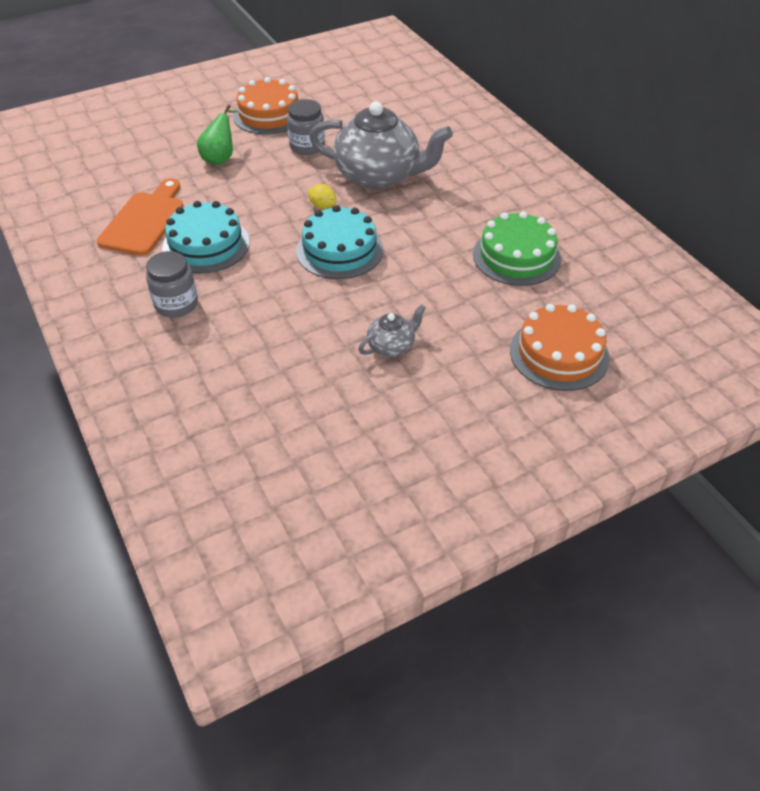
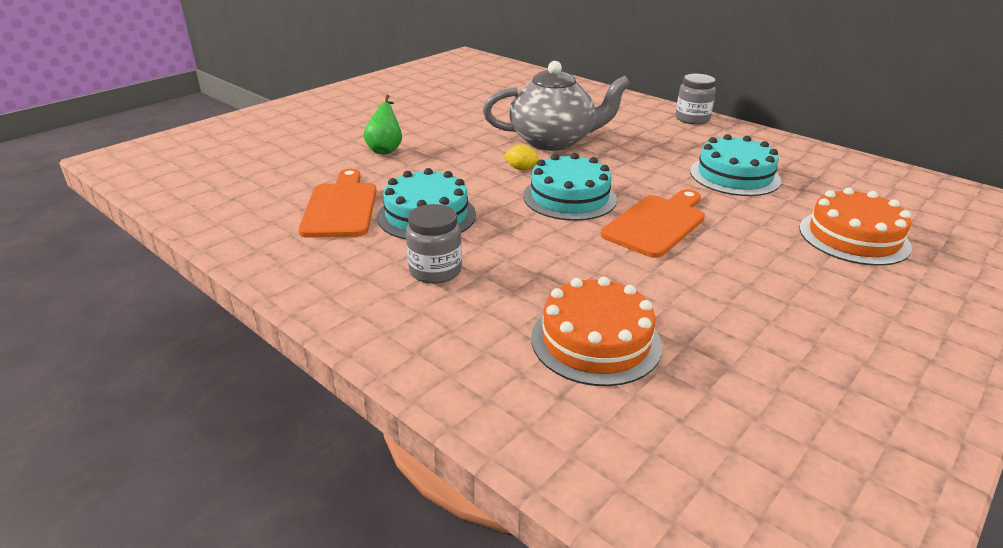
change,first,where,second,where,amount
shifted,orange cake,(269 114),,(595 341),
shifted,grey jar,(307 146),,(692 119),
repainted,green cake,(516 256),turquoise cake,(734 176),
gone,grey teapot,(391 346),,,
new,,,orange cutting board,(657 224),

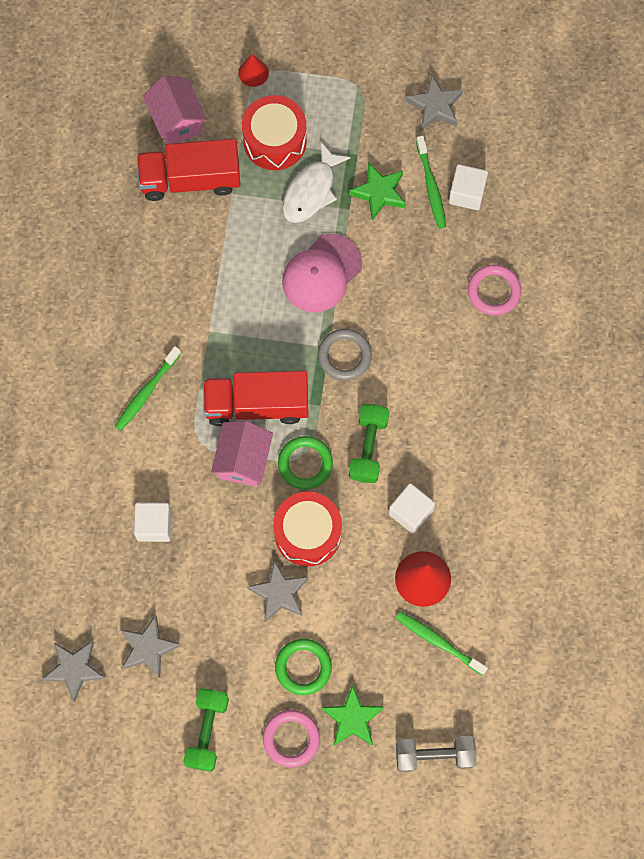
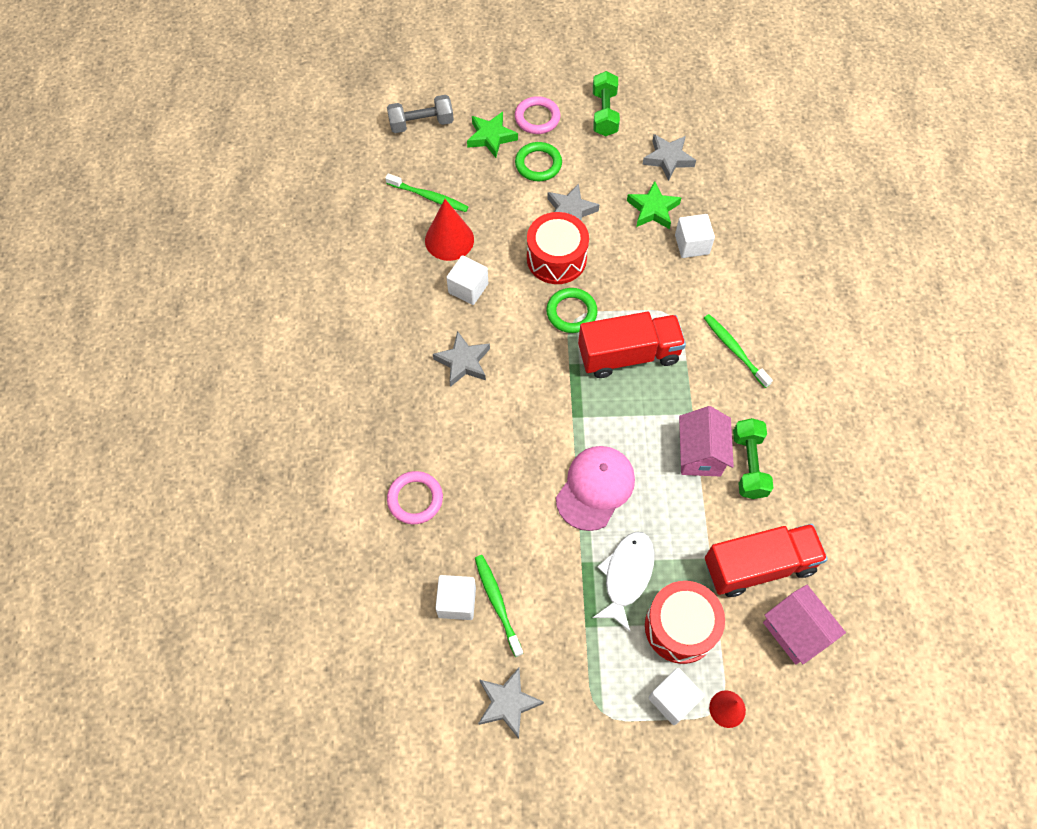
change,first,where,second,where,amount
shifted,green star,(379 193),,(653 209),
gone,grey ring,(344 356),,,
rotated,green toothbrush,(146 392),,(734 350),60 degrees counterclockwise
shifted,green dumbbell,(368 447),,(749 465),
shifted,pink house,(243 460),,(700 454),
shifted,grey star,(74 669),,(463 362),
new,,,white cube,(673 699),

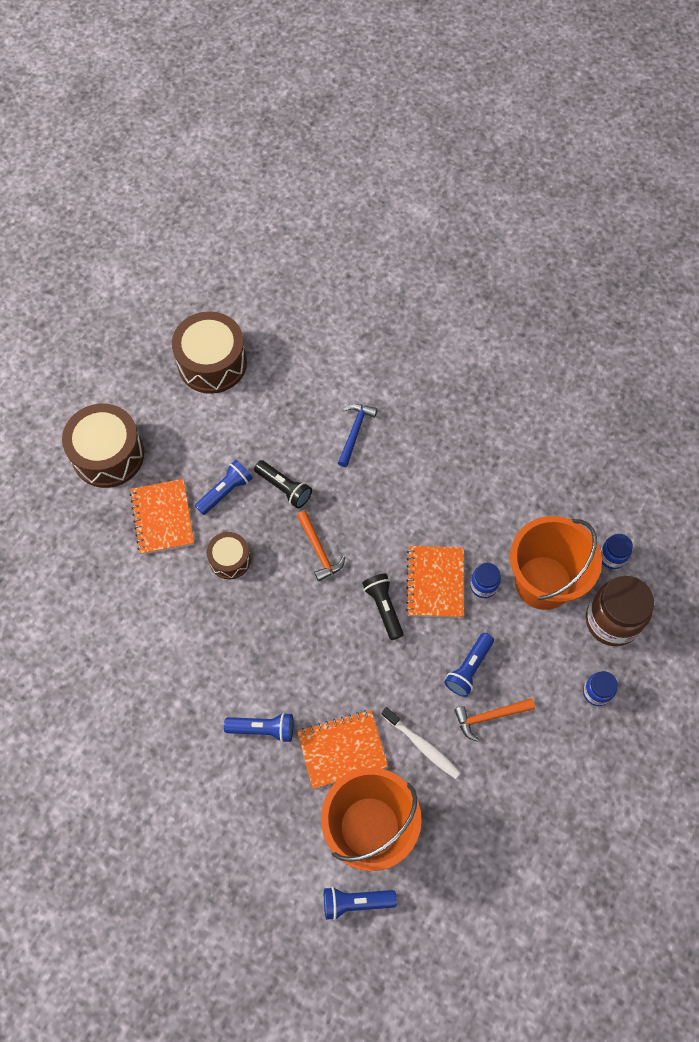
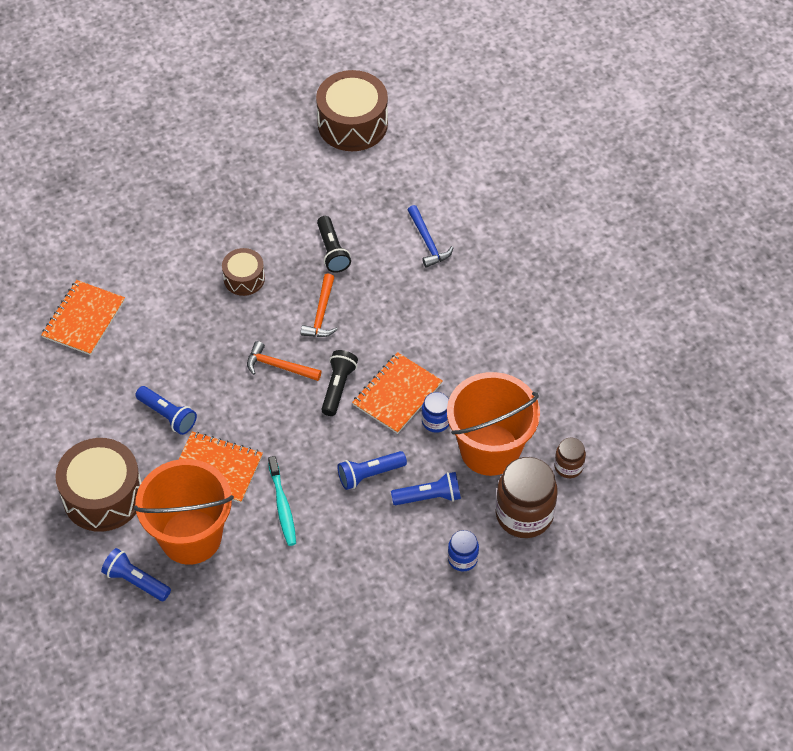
change,first,where,second,where,amount
shifted,brown drum,(108 455),,(103 495),
rotated,blue hammer,(355 432),,(427 242),105 degrees clockwise
shifted,blue flashlight,(225 491),,(429 496),
shifted,orange notebook,(162 517),,(84 319),
repainted,blue jar,(612 557),brown jar,(568 466),
shifted,orange hammer,(489 716),,(279 366),
repainted,white toothbrush,(422 745),turquoise toothbrush,(282 506),

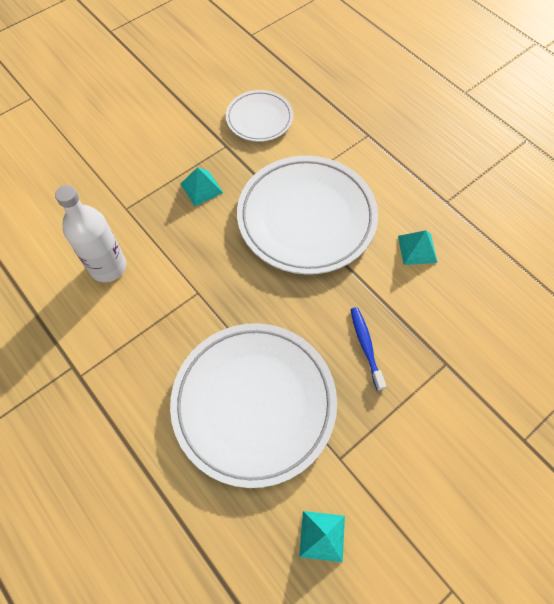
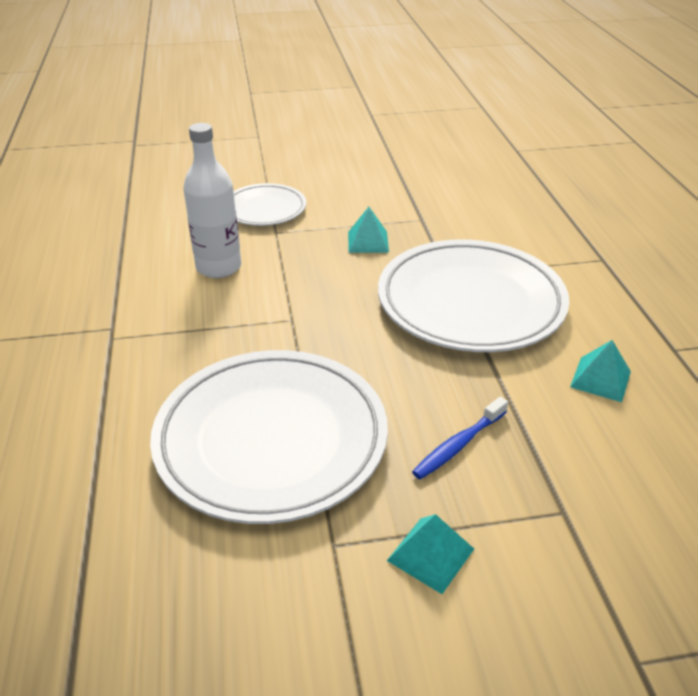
change,first,where,second,where,amount
shifted,white plate,(259 119),,(264 209),
rotated,blue toothbrush,(366 346),,(458 445),150 degrees counterclockwise
shifted,turquoise pyramid,(322 536),,(430 554),

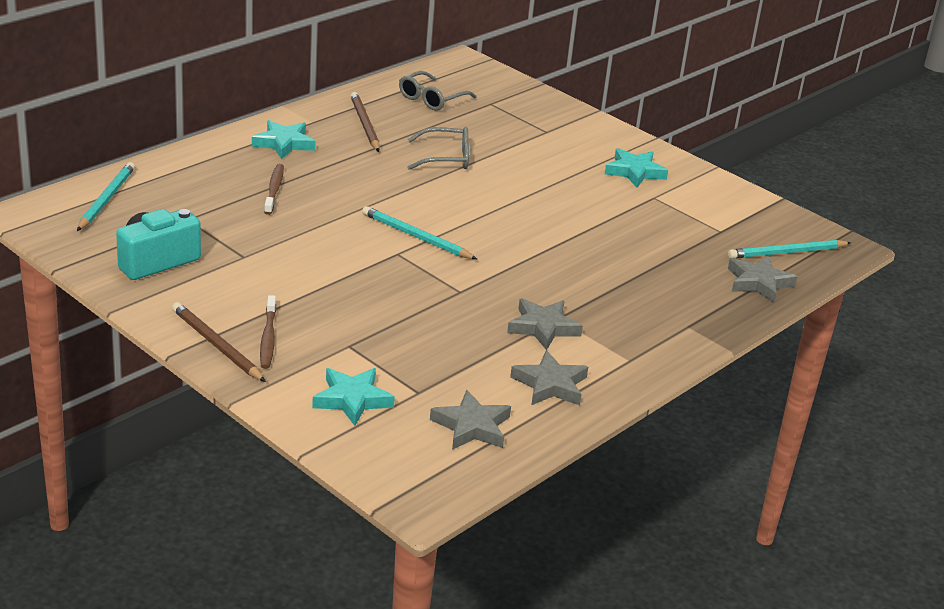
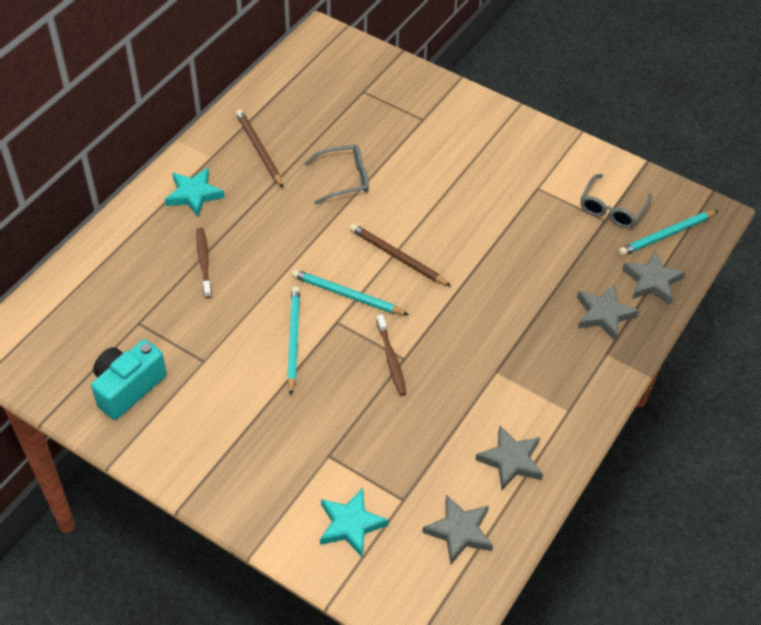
change,first,where,second,where,amount
shifted,grey glasses,(432 99),,(612 208),
gone,turquoise star,(634 172),,,
shifted,turquoise pencil,(106 199),,(293 339),
shifted,brown toothbrush,(268 338),,(391 359),
shifted,grey star,(543 327),,(603 314),
shifted,brown pencil,(216 345),,(397 257),

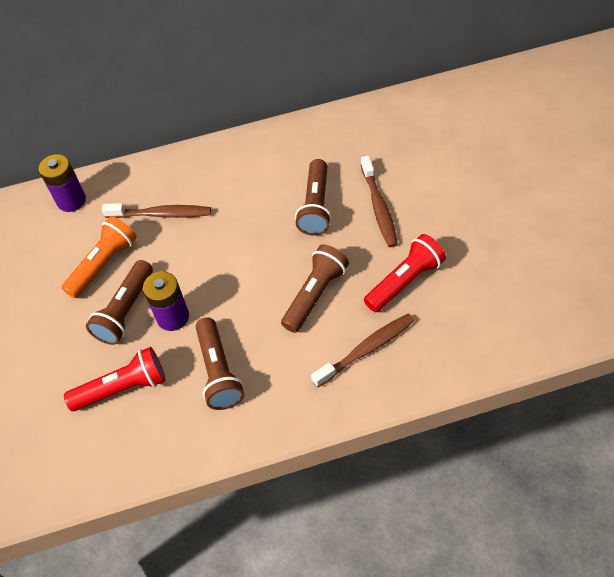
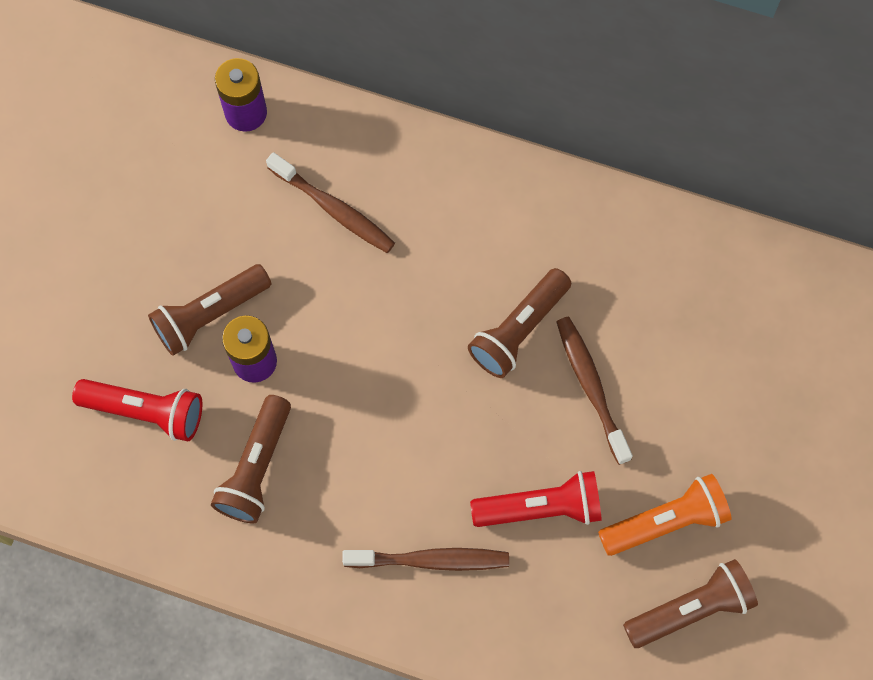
change,first,where,second,where,amount
rotated,brown toothbrush,(379 207),,(591 386),135 degrees clockwise
shifted,orange flashlight,(104 264),,(666 522),
shifted,brown flashlight,(315 295),,(690 609),

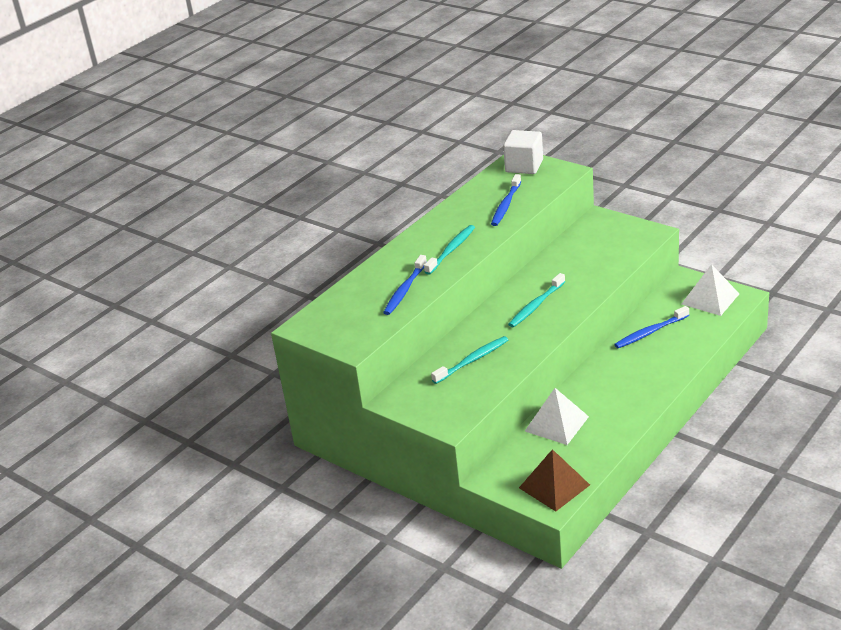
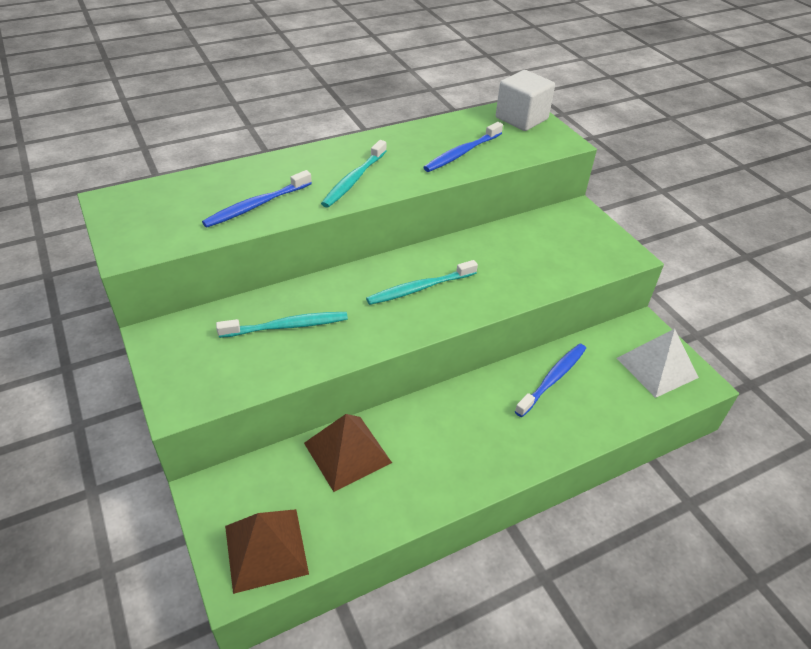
change,first,where,second,where,amount
rotated,turquoise toothbrush,(451 250),,(354 180),150 degrees clockwise
rotated,blue toothbrush,(650 332),,(553 379),135 degrees clockwise
repainted,white pyramid,(556 424),brown pyramid,(347 452),

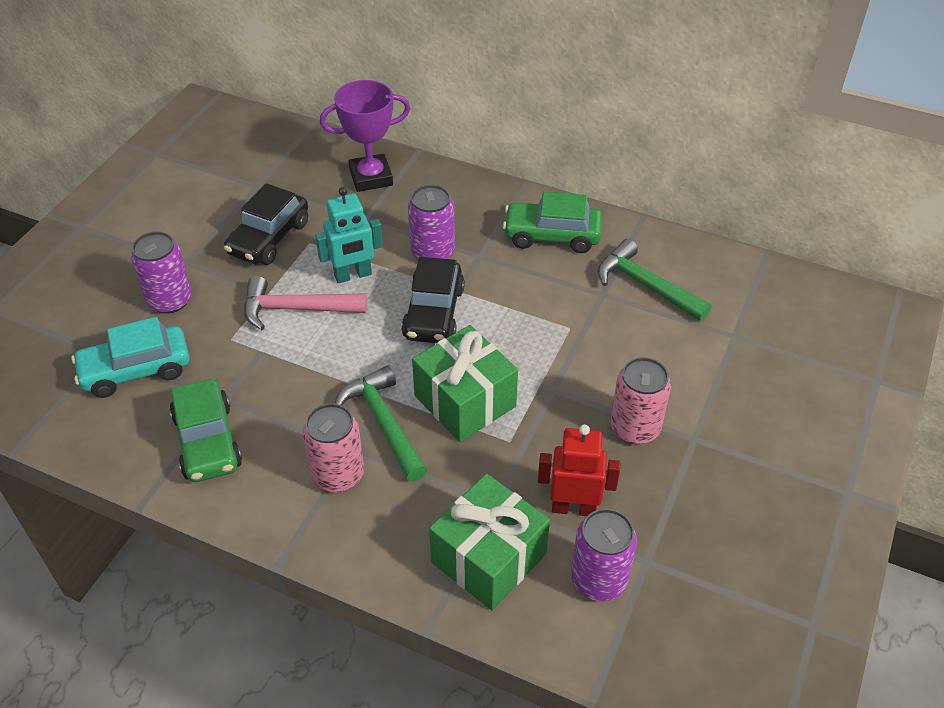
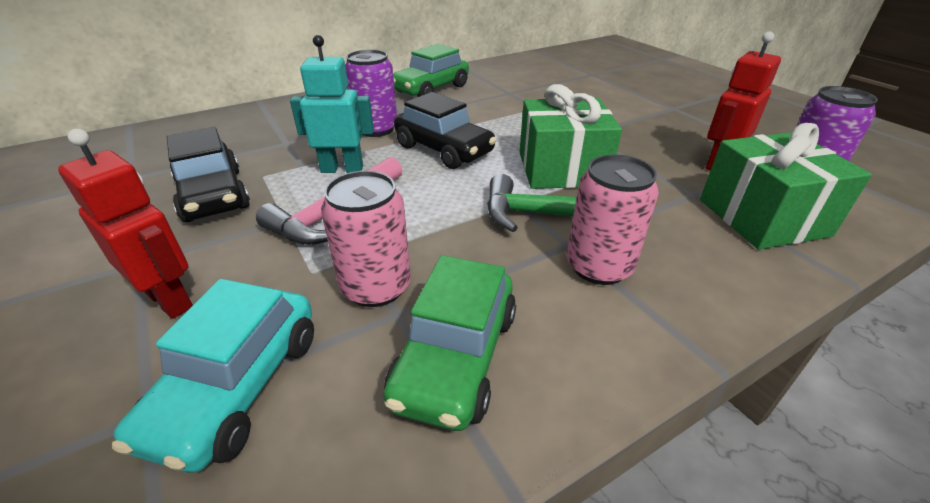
change,first,where,second,where,amount
gone,purple trophy,(371 177),,,
rotated,turquoise robot,(353 275),,(342 169),105 degrees counterclockwise
swapped,purple can,(170 300),red robot,(170 299),
gone,green hammer,(646 285),,,
shifted,pink can,(635 428),,(376 287),
rotated,green car,(207 441),,(455 357),90 degrees clockwise

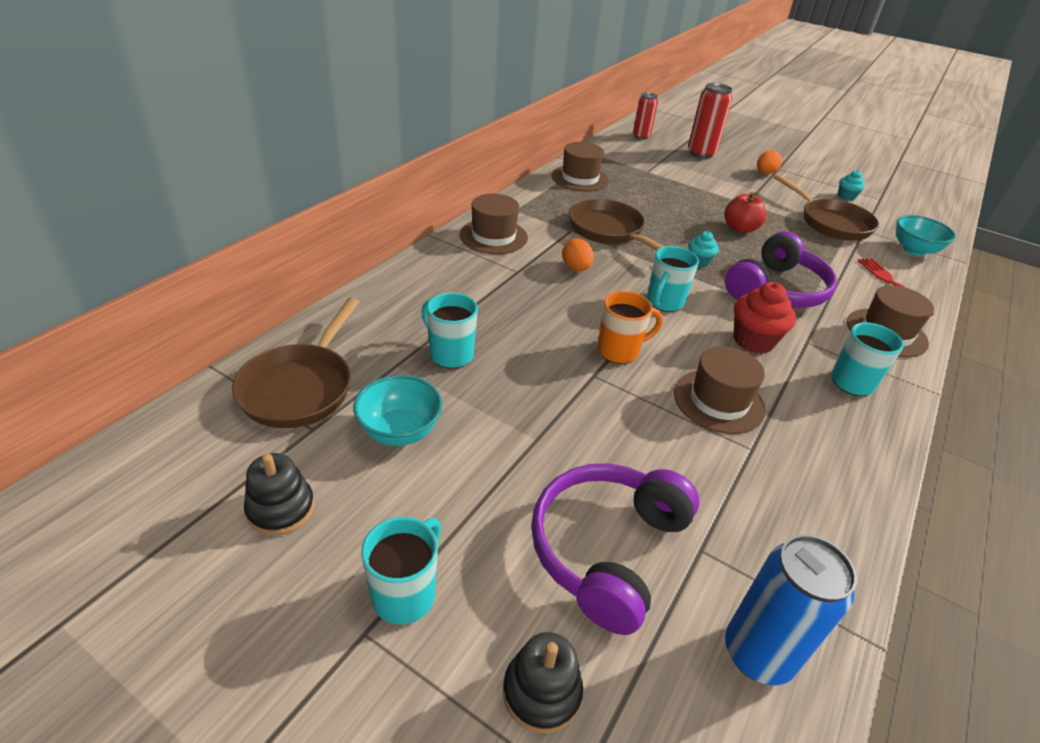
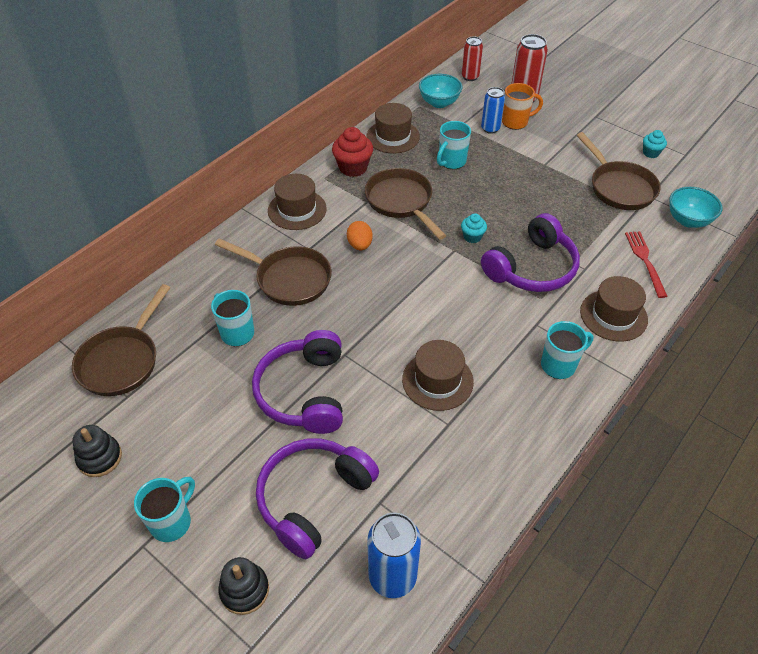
change,first,where,second,where,amount
gone,orange egg,(765 173),,,
gone,red apple,(740 229),,,
shifted,turquoise mug,(664 302),,(451 162),
shifted,red cupcake,(753 341),,(353 168),
shifted,orange mug,(619 351),,(516 122),
shifted,turquoise bowl,(400 431),,(439 103),
new,,,blue can,(490 129),
new,,,brown pan,(289 279),
new,,,purple headphones,(304 392),

